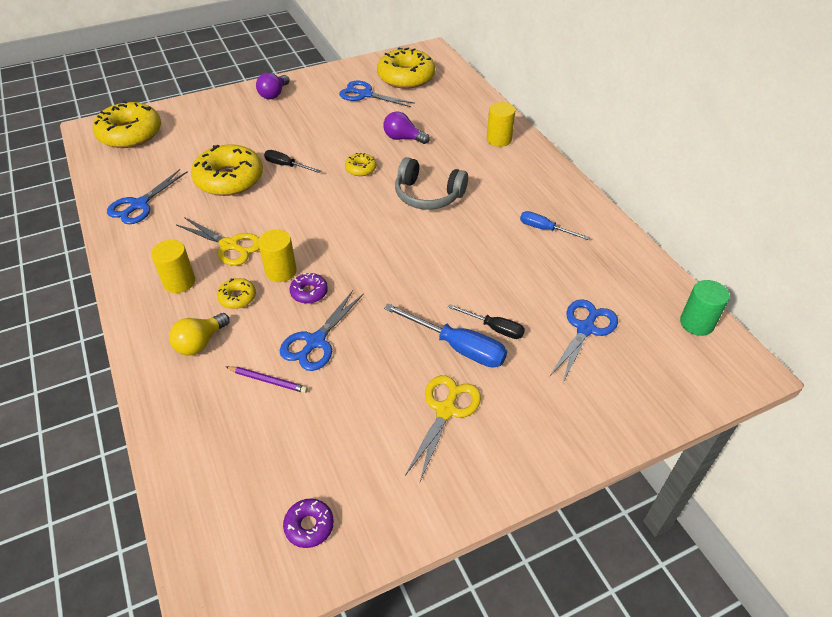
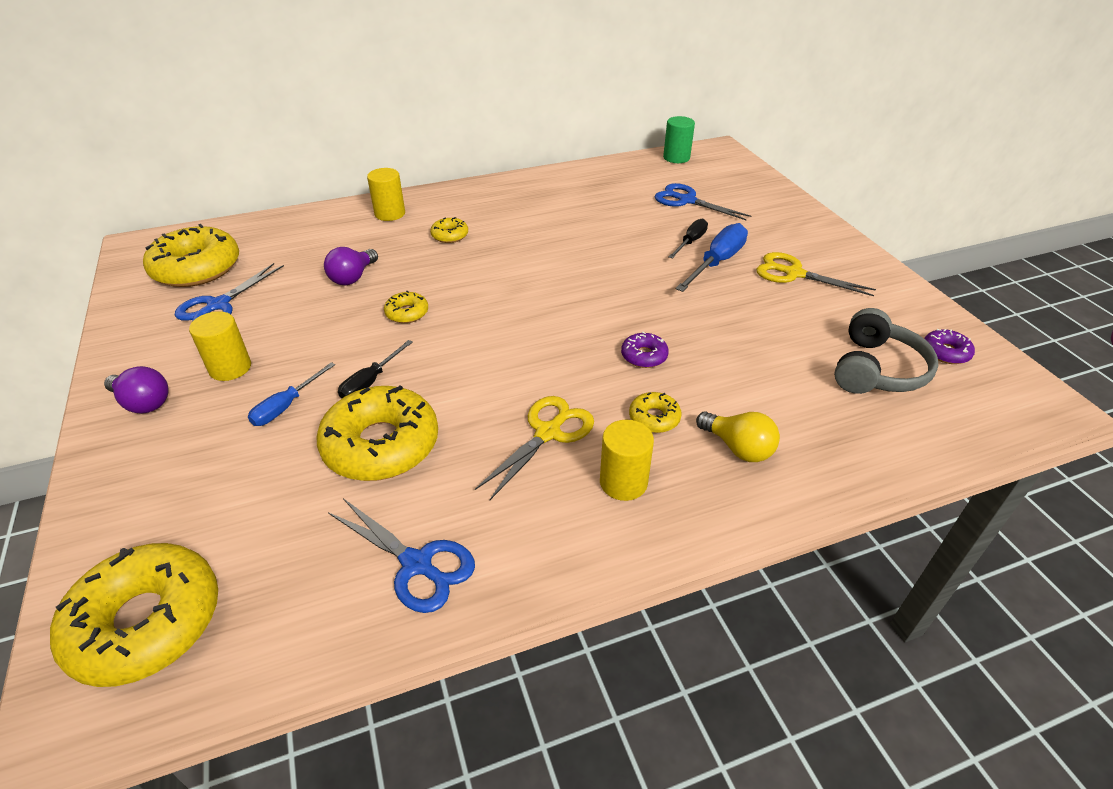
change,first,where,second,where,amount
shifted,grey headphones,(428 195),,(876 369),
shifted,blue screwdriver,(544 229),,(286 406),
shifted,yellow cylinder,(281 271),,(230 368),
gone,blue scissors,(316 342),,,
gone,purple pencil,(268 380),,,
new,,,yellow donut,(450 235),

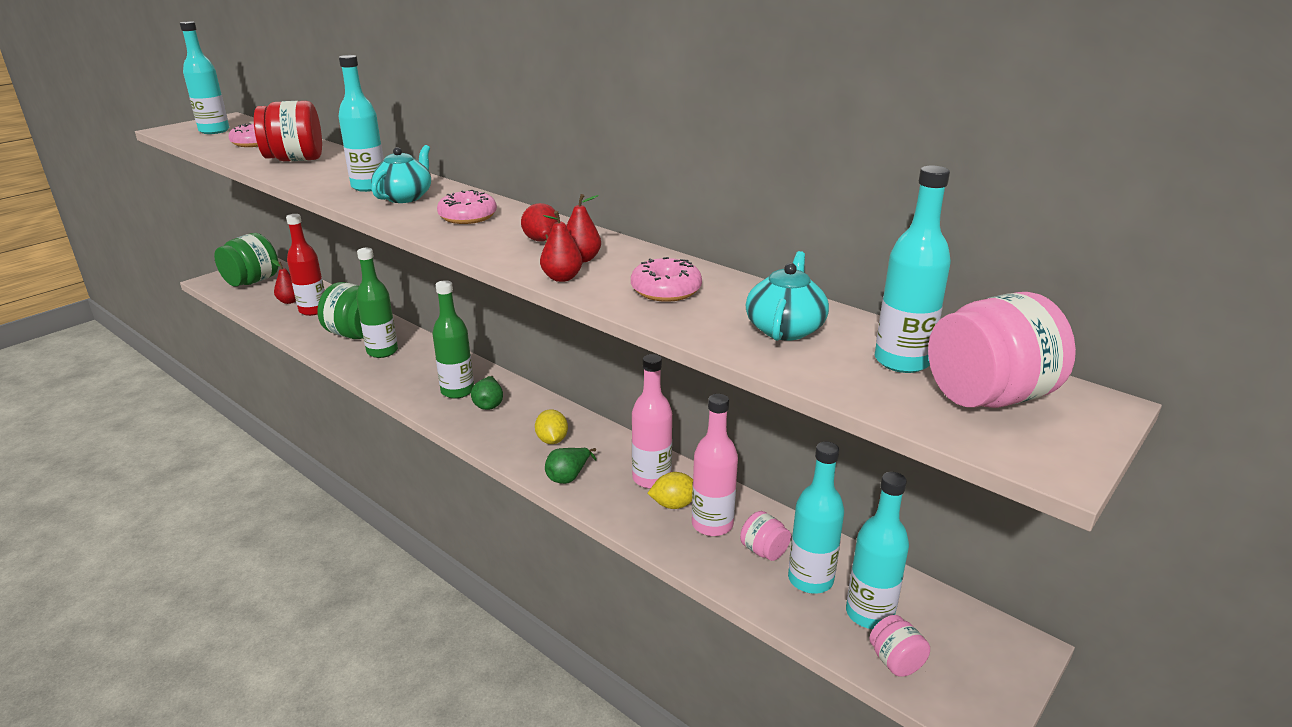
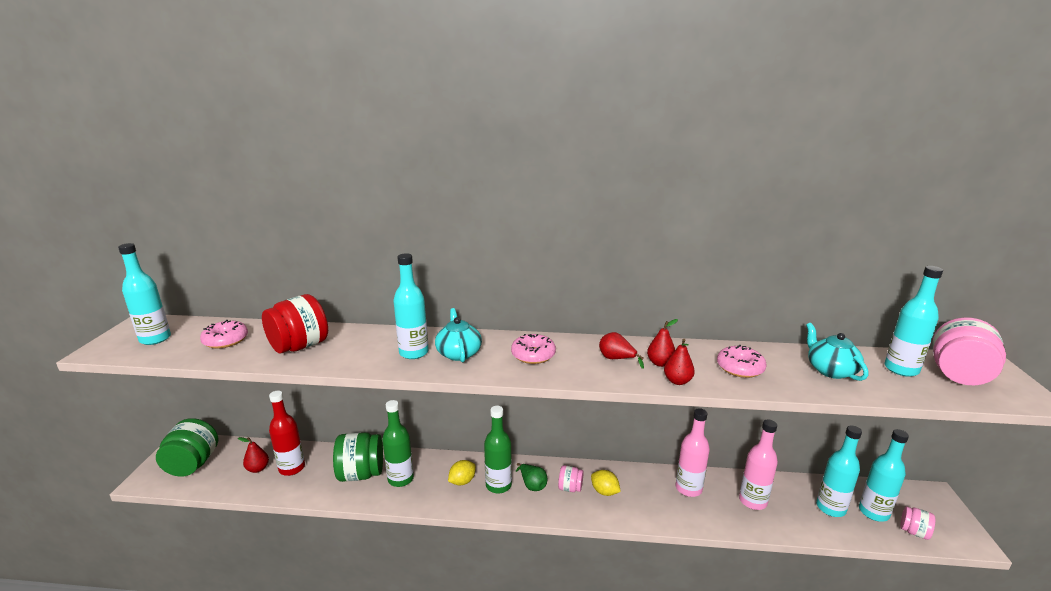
change,first,where,second,where,amount
gone,green pear,(569 477),,,
shifted,yellow lemon,(674 504),,(462 481),
shifted,pink jar,(764 551),,(570 488),

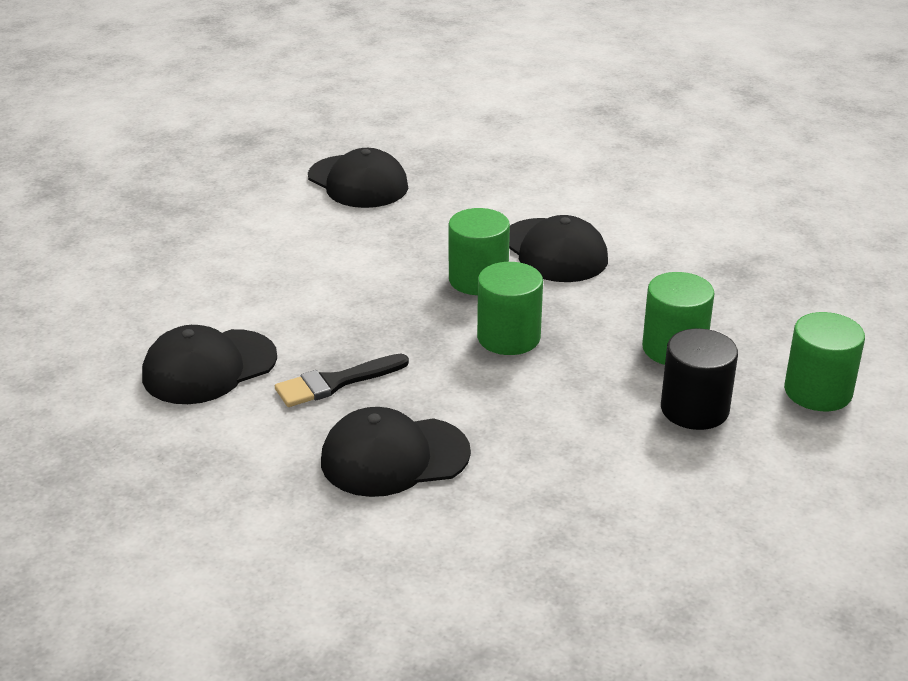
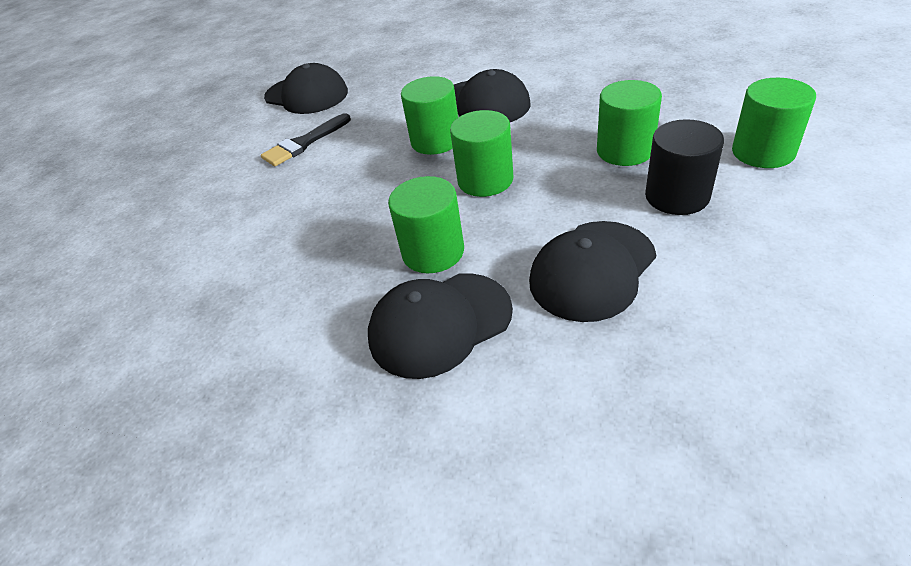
change,first,where,second,where,amount
shifted,black cap,(209 367),,(592 270),
shifted,black brush,(335 383),,(304 143),
new,,,green cylinder,(433 252),

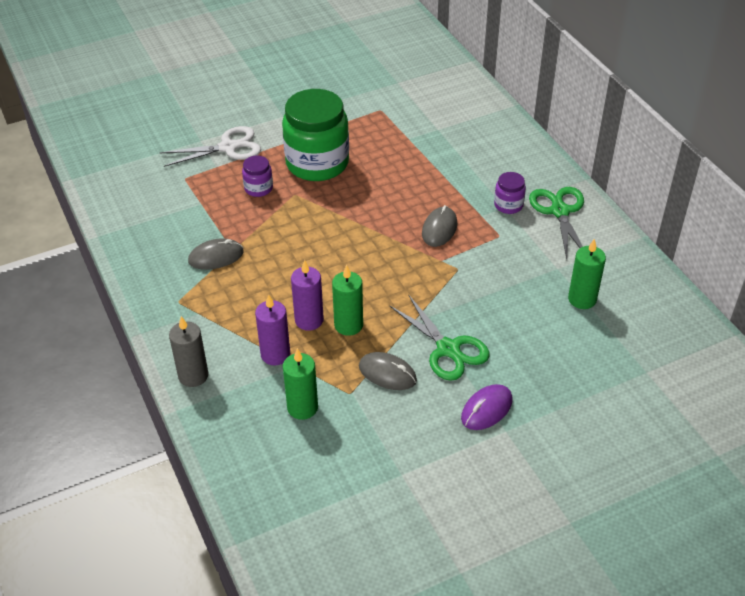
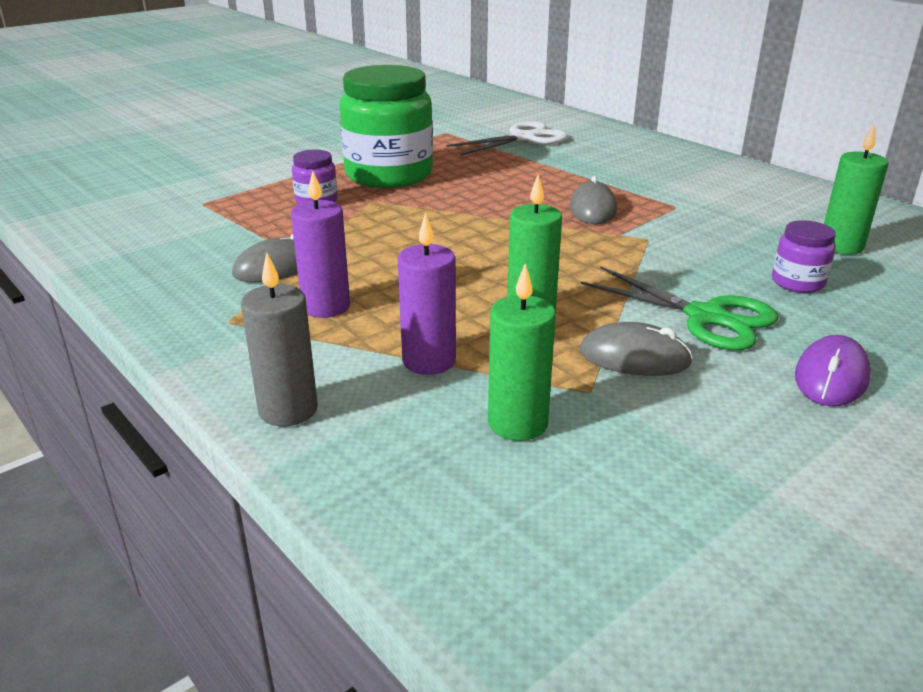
change,first,where,second,where,amount
shifted,white scissors,(228 147),,(524 138),
shifted,purple jar,(508 205),,(797 282),
gone,green scissors,(559 211),,,
shifted,purple candle,(309 320),,(326 307),

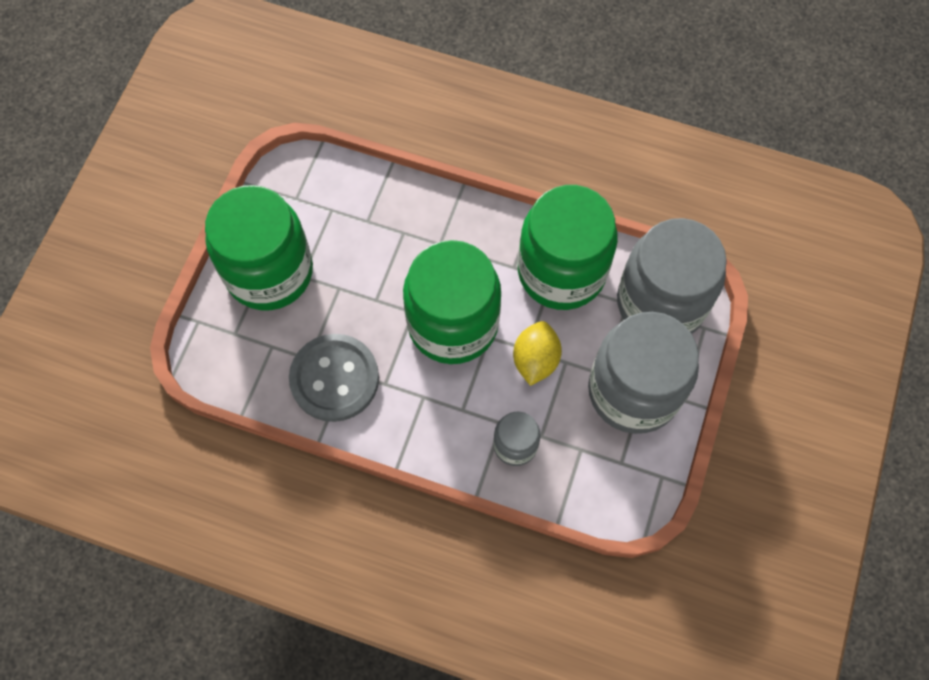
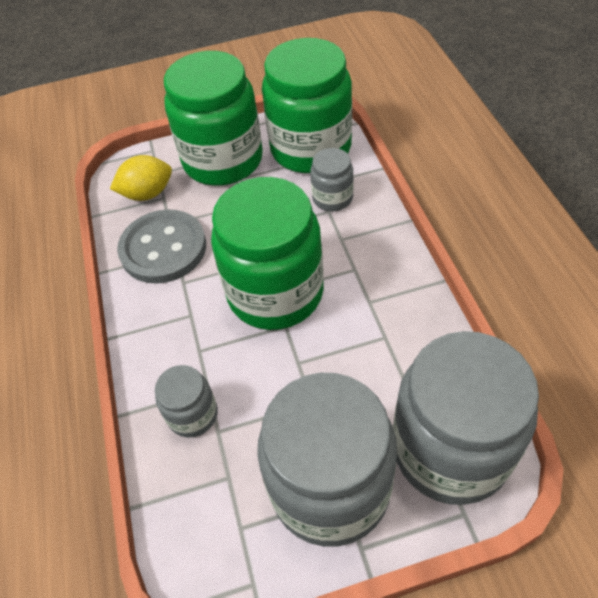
change,first,where,second,where,amount
shifted,green jar,(561 271),,(310 148),
shifted,yellow lemon,(535 360),,(147 193),
new,,,grey jar,(332 198),

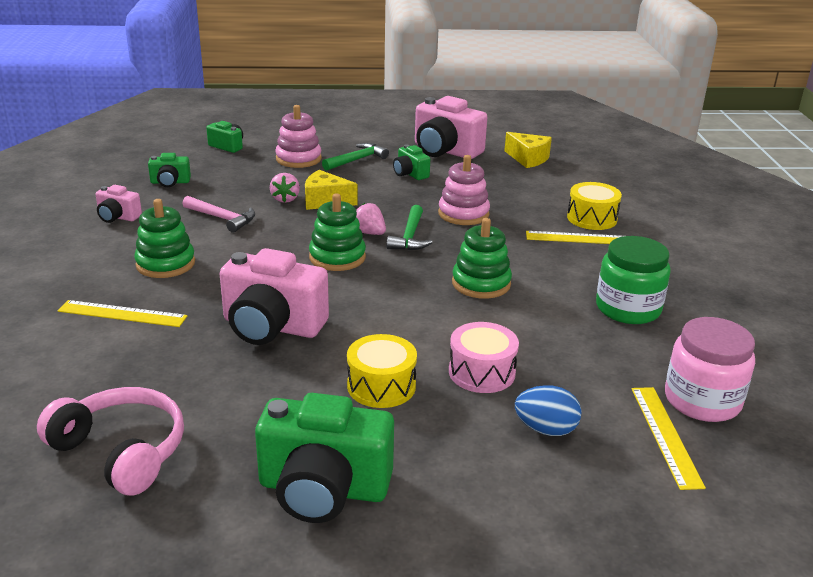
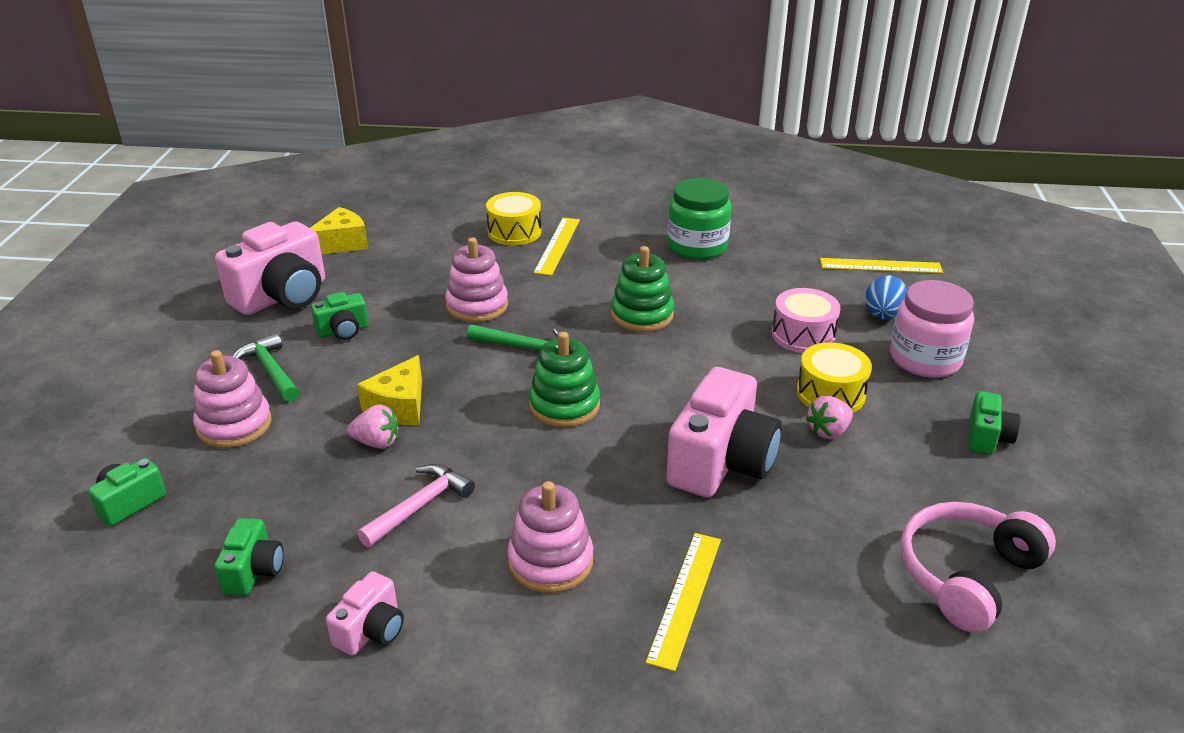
change,first,where,second,where,amount
repainted,green stacking toy,(165 264),pink stacking toy,(550 561),
shifted,pink strawberry,(369 233),,(828 431),
shifted,pink jar,(702 400),,(925 359),
scaled,green camera,(323 489),,(987 437),x0.50

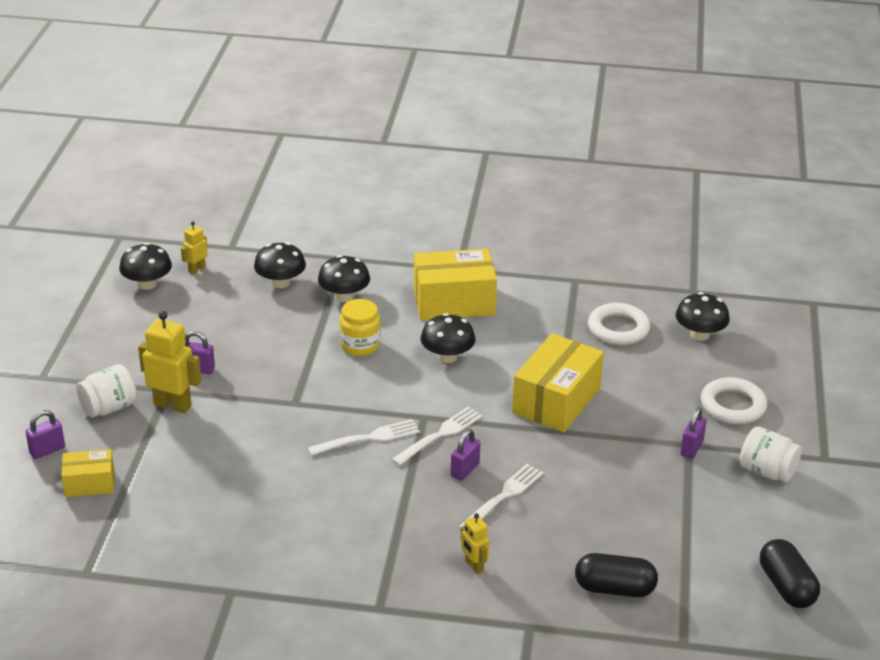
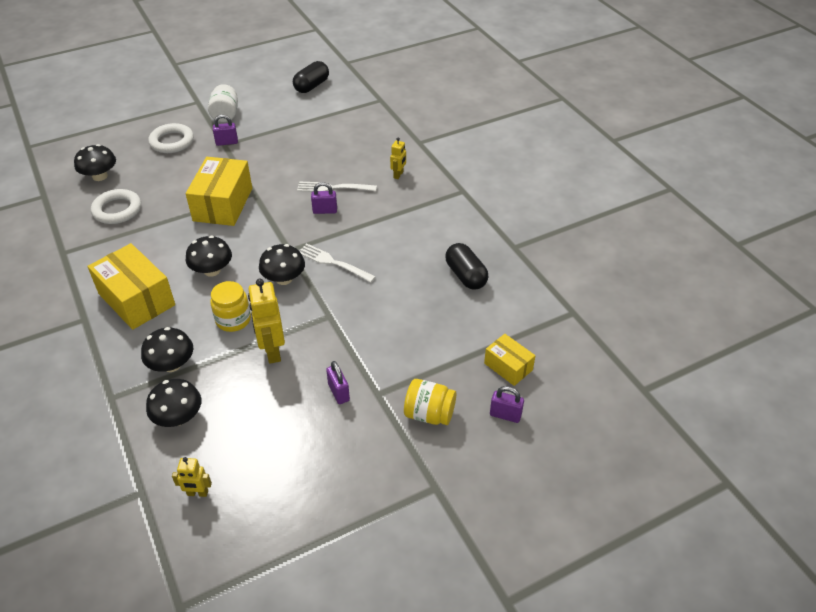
change,first,where,second,where,amount
shifted,black mushroom,(147 284),,(284 279),
shifted,yellow robot,(173 405),,(272 351),
rotated,yellow box,(556 400),,(223 204),75 degrees counterclockwise
repainted,white jar,(109 408),yellow jar,(429 414),
gone,white fork,(439 435),,,
shifted,black capsule,(614 589),,(465 275),

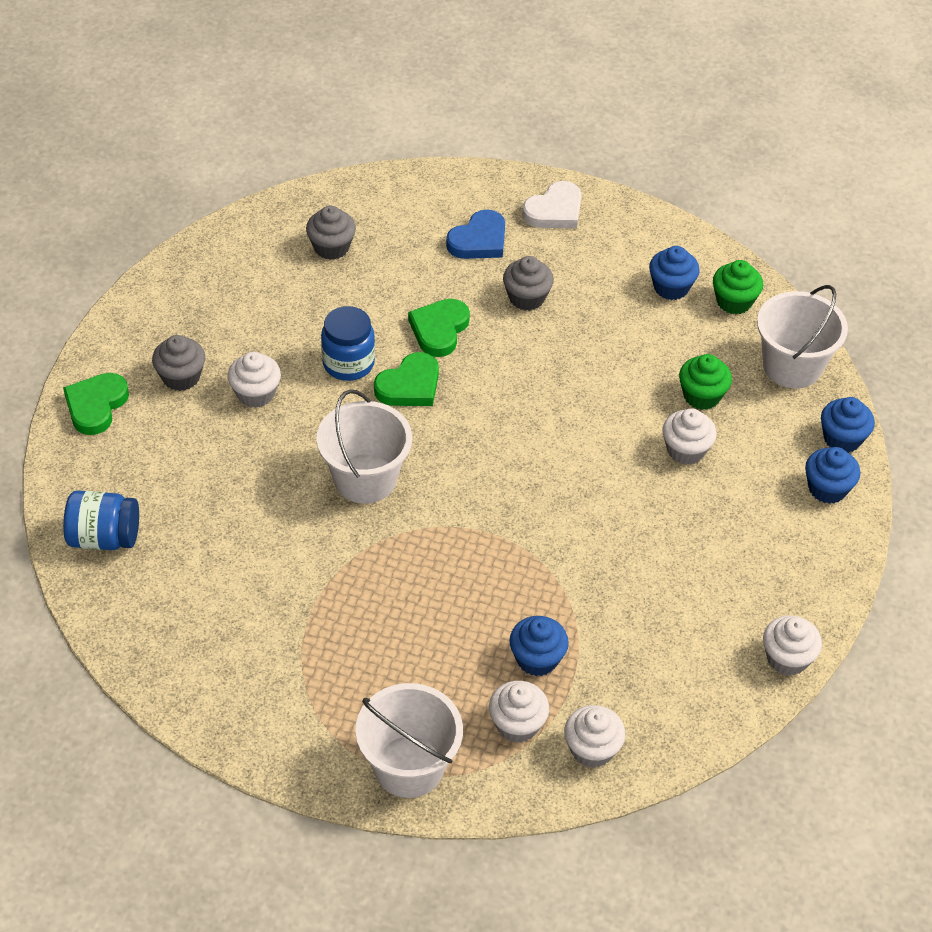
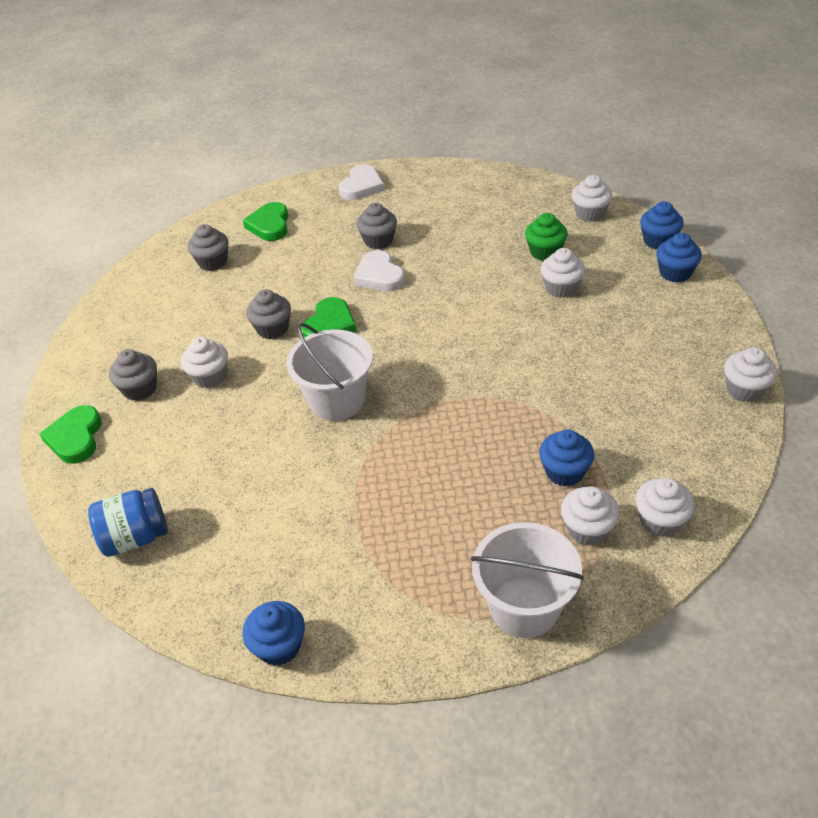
change,first,where,second,where,amount
gone,blue heart,(479 240),,,
shifted,blue cupcake,(671 287),,(279 646),
gone,green cupcake,(734 301),,,
swapped,white bucket,(792 366),white cupcake,(590 213),
shifted,green heart,(439 330),,(270 225),
swapped,blue jar,(348 363),grey cupcake,(272 329),
new,,,white heart,(379 276),

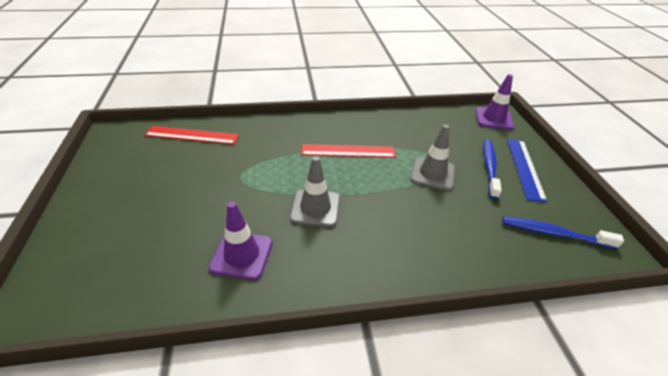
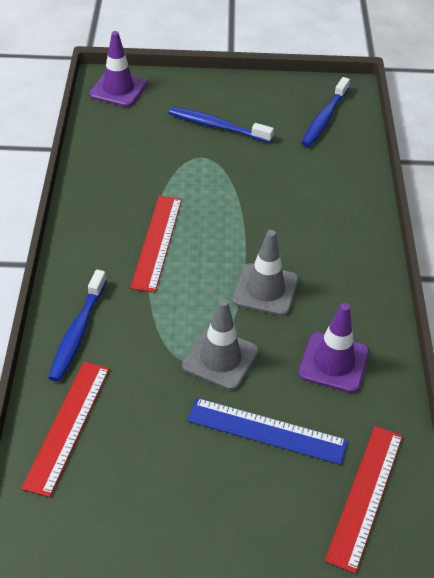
change,first,where,second,where,amount
shifted,grey traffic cone,(432 174),,(220 359),
shifted,blue ruler,(525 168),,(266 430),
new,,,blue toothbrush,(78 331),
new,,,red ruler,(365 496),

